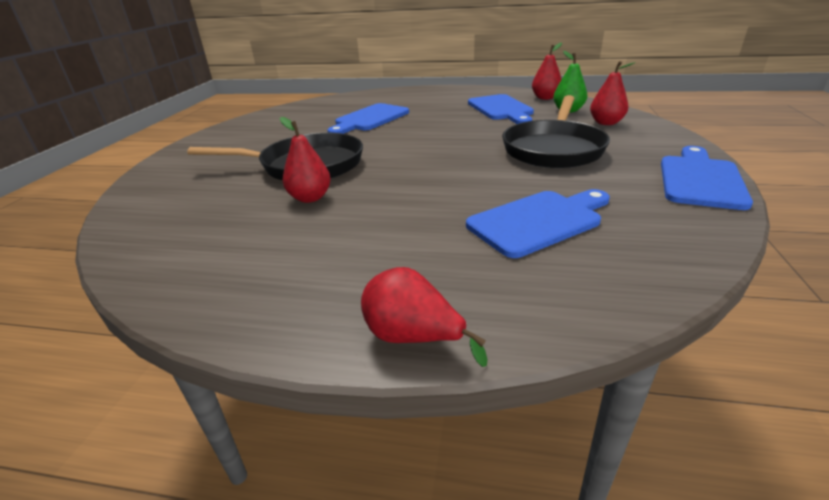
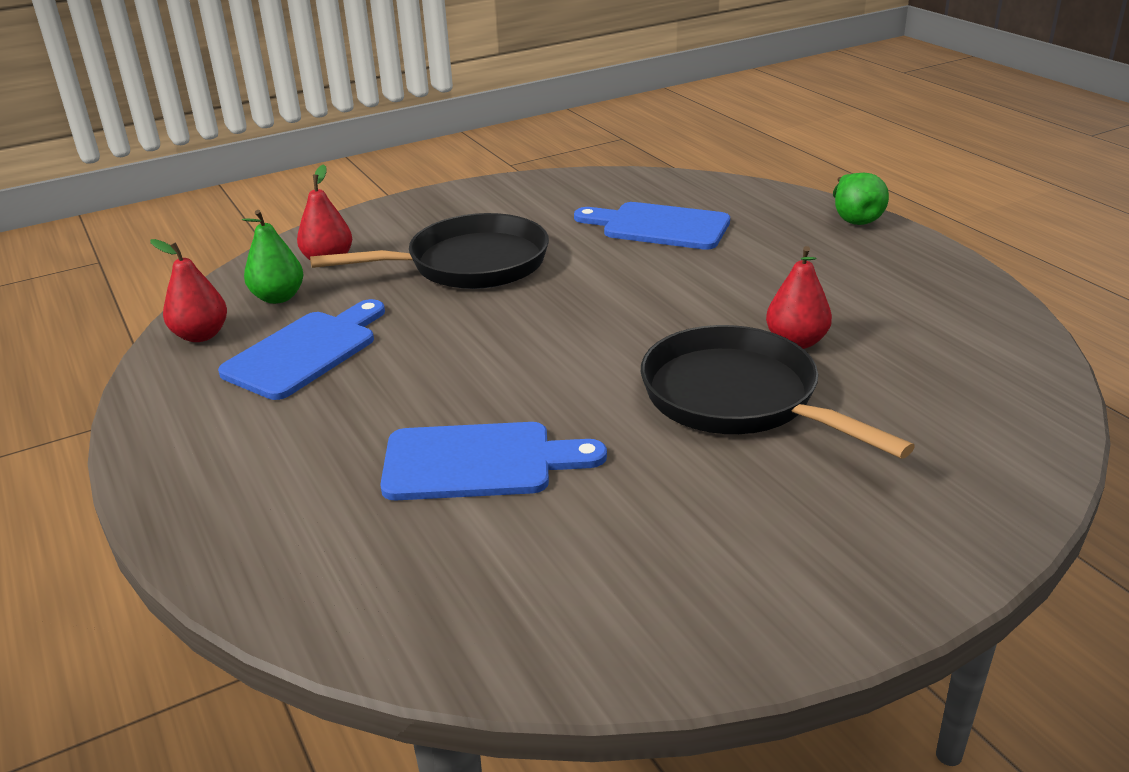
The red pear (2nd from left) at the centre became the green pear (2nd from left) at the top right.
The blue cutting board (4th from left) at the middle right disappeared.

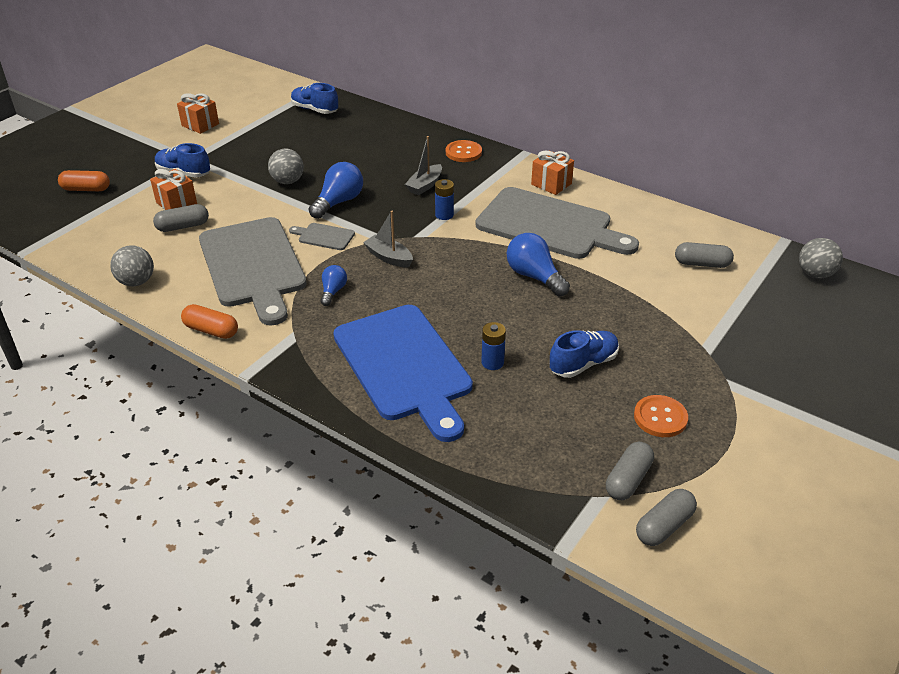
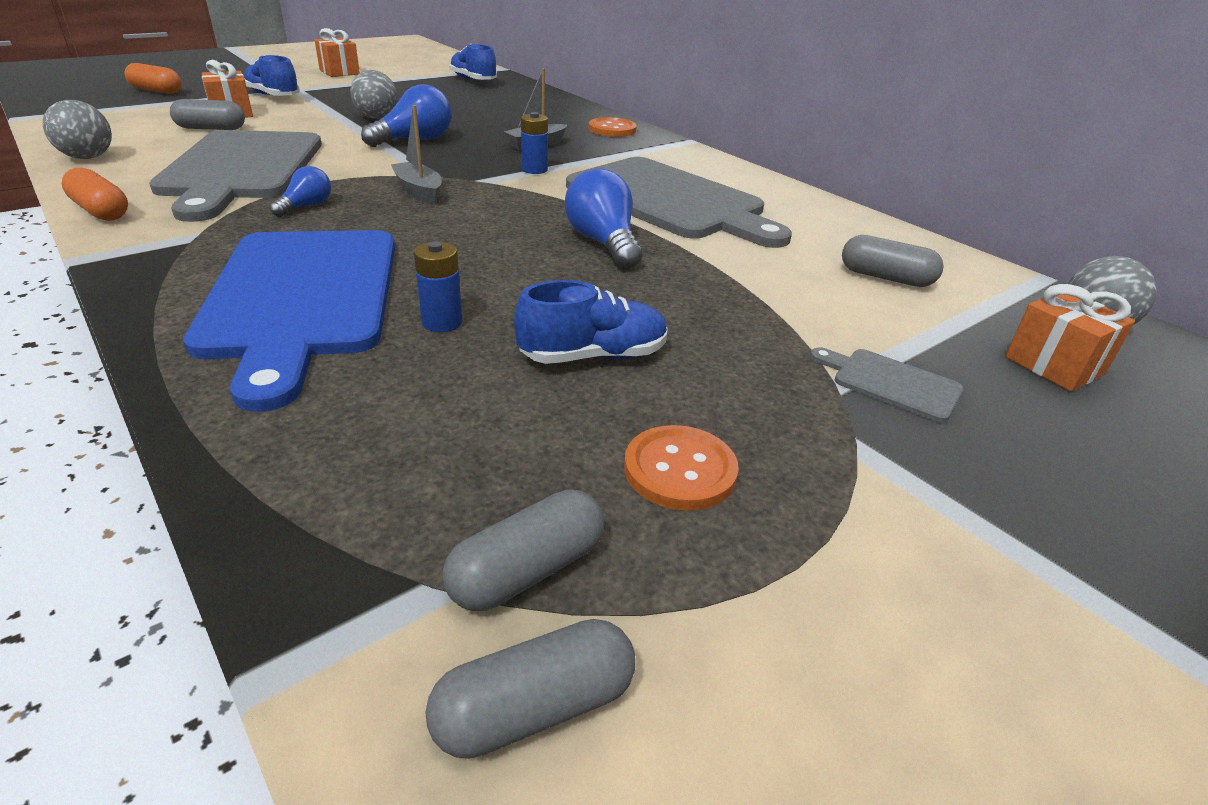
The grey cutting board (2nd from left in the first image) moved from the centre to the middle right.
The orange gift (3rd from left) moved from the top centre to the middle right.

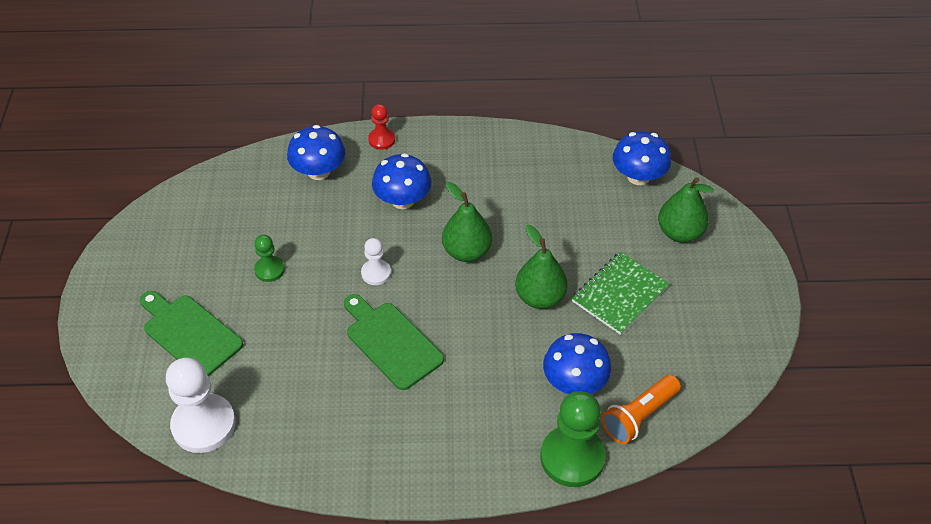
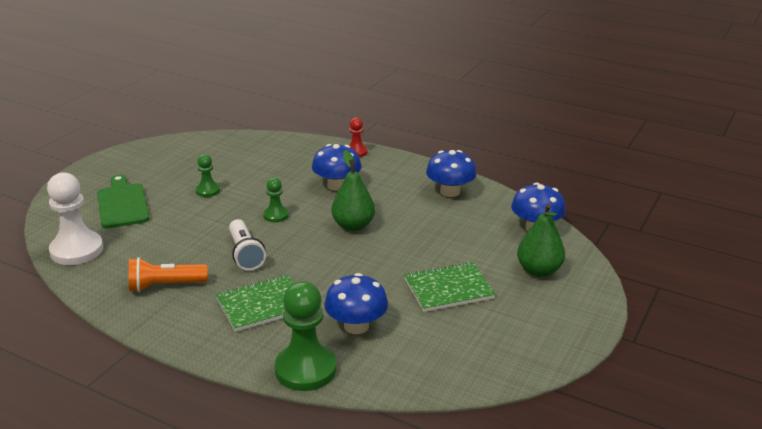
The blue mushroom (1st from left in the first image) moved from the top centre to the centre.
The green cutting board (2nd from left) at the centre was replaced by the white flashlight at the middle left.
The white pawn (2nd from left) at the centre became the green pawn (2nd from left) at the centre.
The green pear (2nd from left) at the centre disappeared.
The orange flashlight moved from the bottom right to the middle left.
The green notebook (1st from left) at the bottom centre appeared.

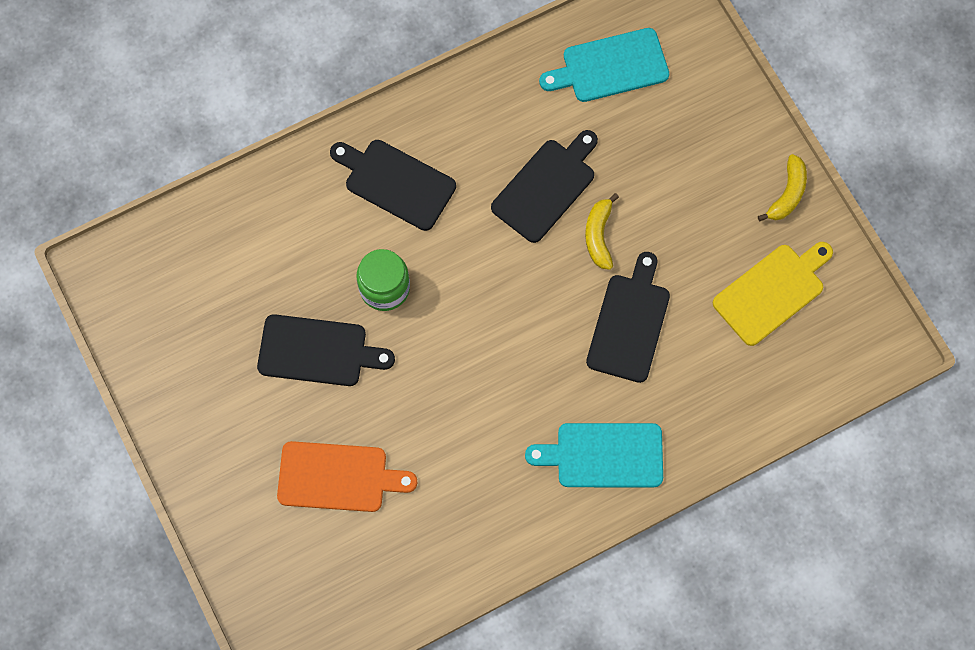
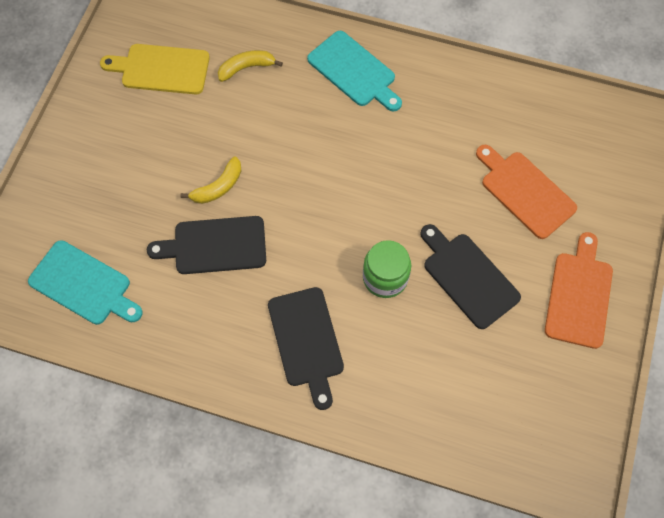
The black cutting board (4th from left) at the centre disappeared.
The yellow banana (2nd from left) moved from the top right to the top centre.
The orange cutting board (2nd from left) at the middle right appeared.

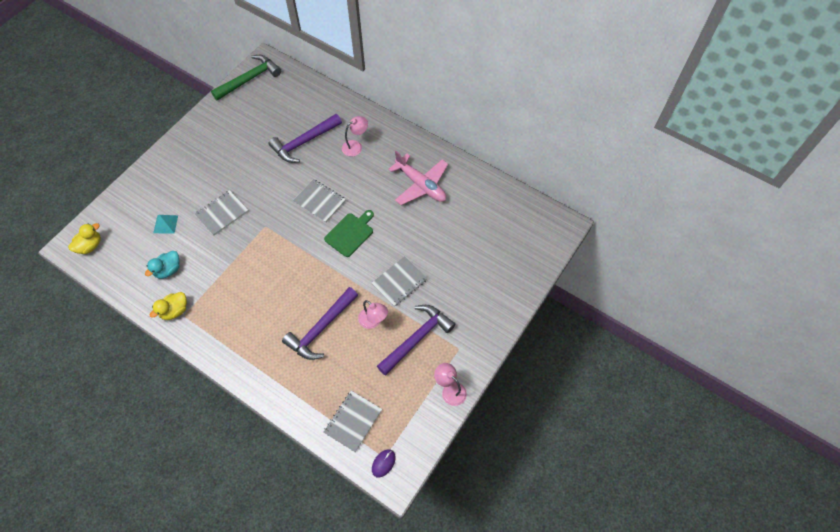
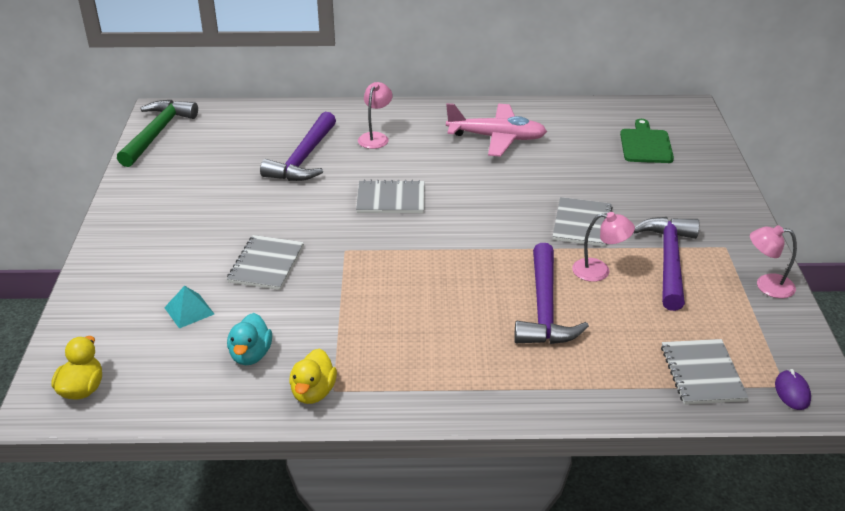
The green cutting board moved from the centre to the top right.

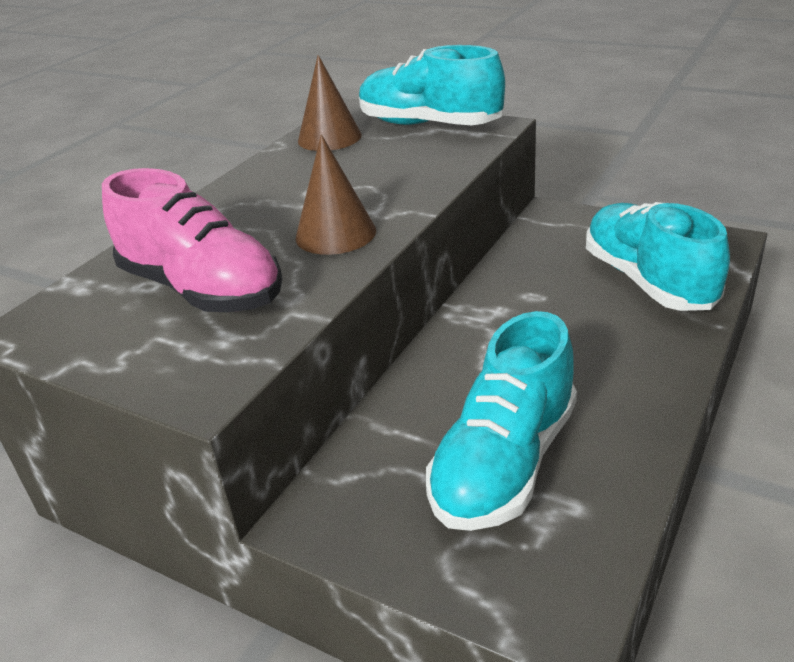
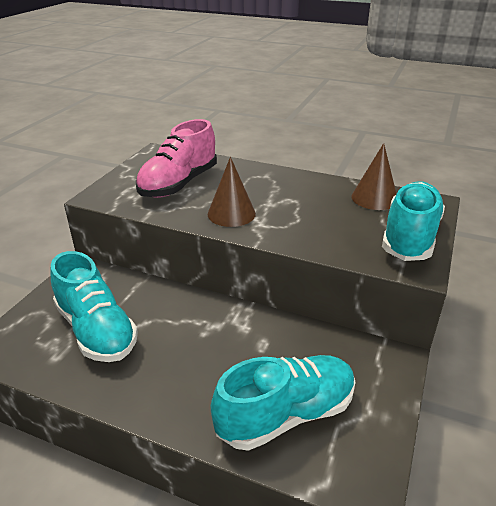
The turquoise shoe (2nd from left in the first image) at the centre turned 150 degrees counterclockwise.

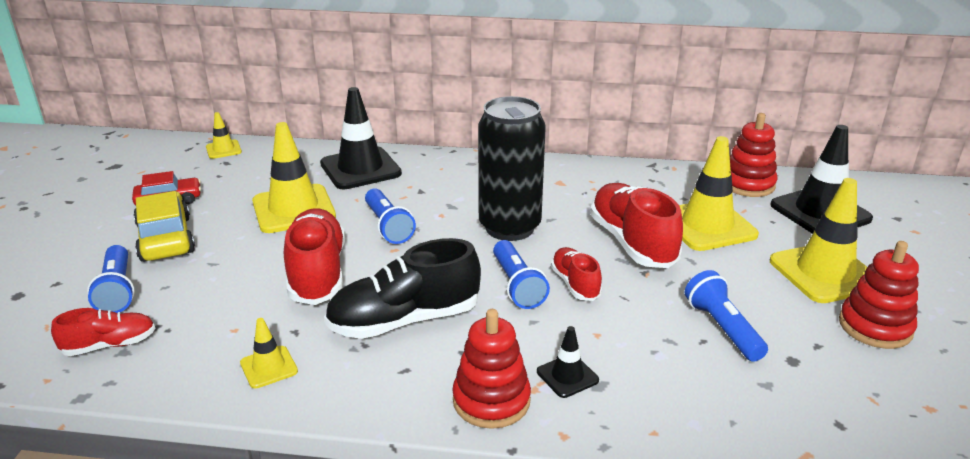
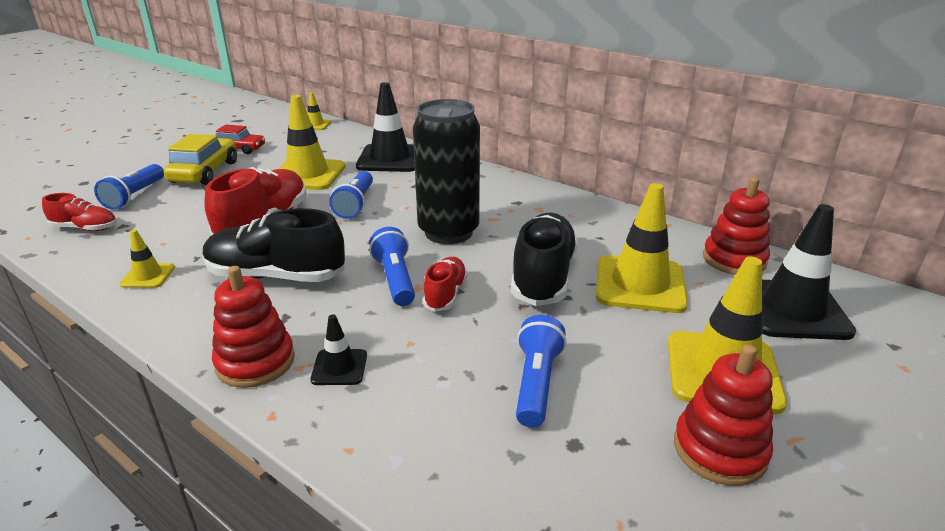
The blue flashlight (3rd from left) at the centre turned 150 degrees clockwise.
The red shoe (4th from left) at the centre became the black shoe (2nd from left) at the centre.

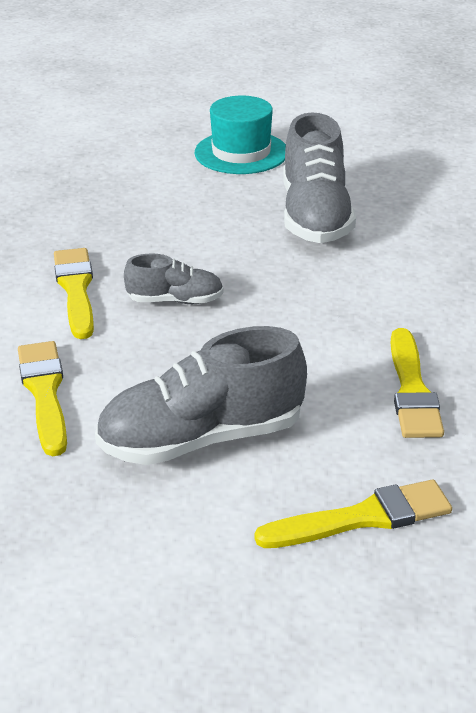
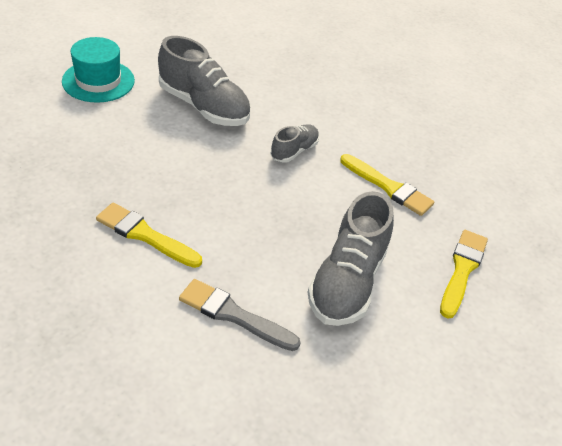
The yellow brush (1st from left) at the middle left became the grey brush at the bottom centre.
The grey shoe (1st from left in the first image) moved from the centre to the top centre.

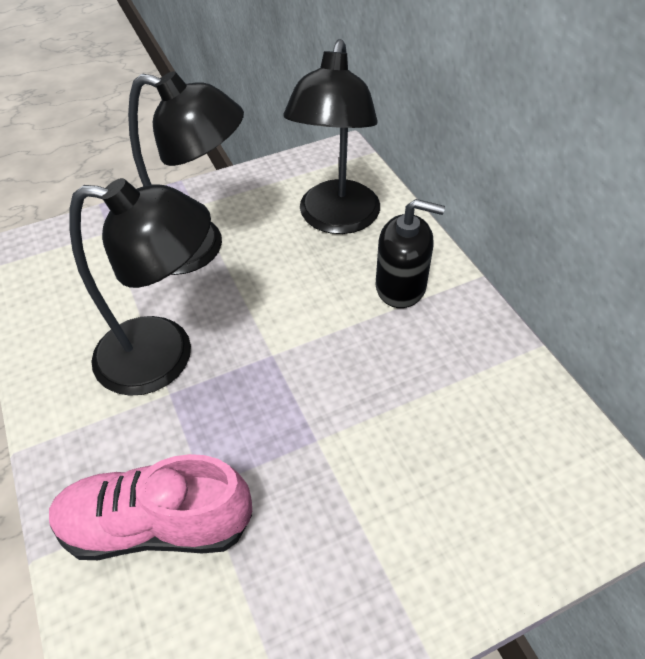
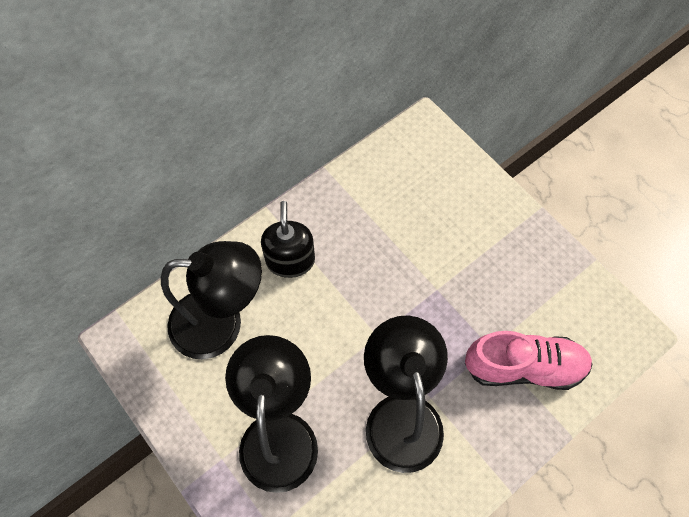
The pink shoe at the bottom left turned 75 degrees counterclockwise.

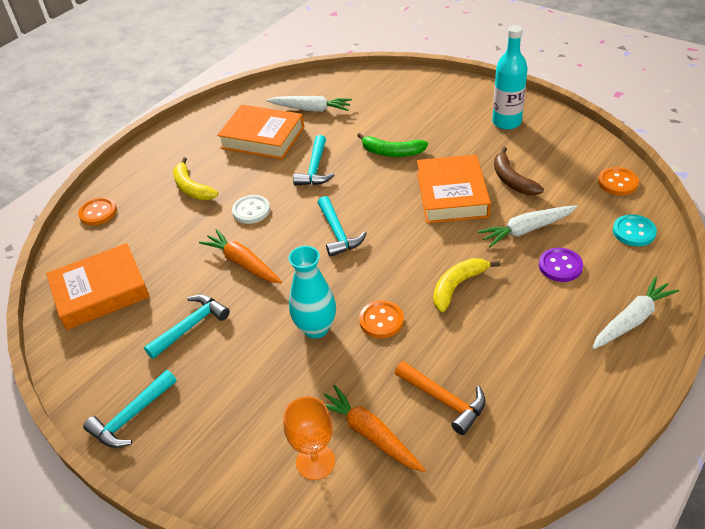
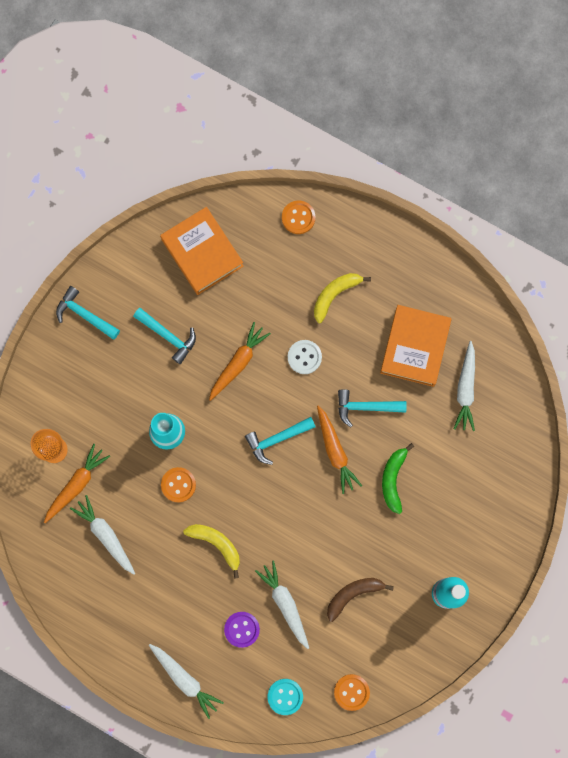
The orange hammer at the bottom centre was replaced by the white carrot (1st from left) at the bottom left.
The orange book (3rd from left) at the centre disappeared.
The orange carrot (3rd from left) at the centre appeared.

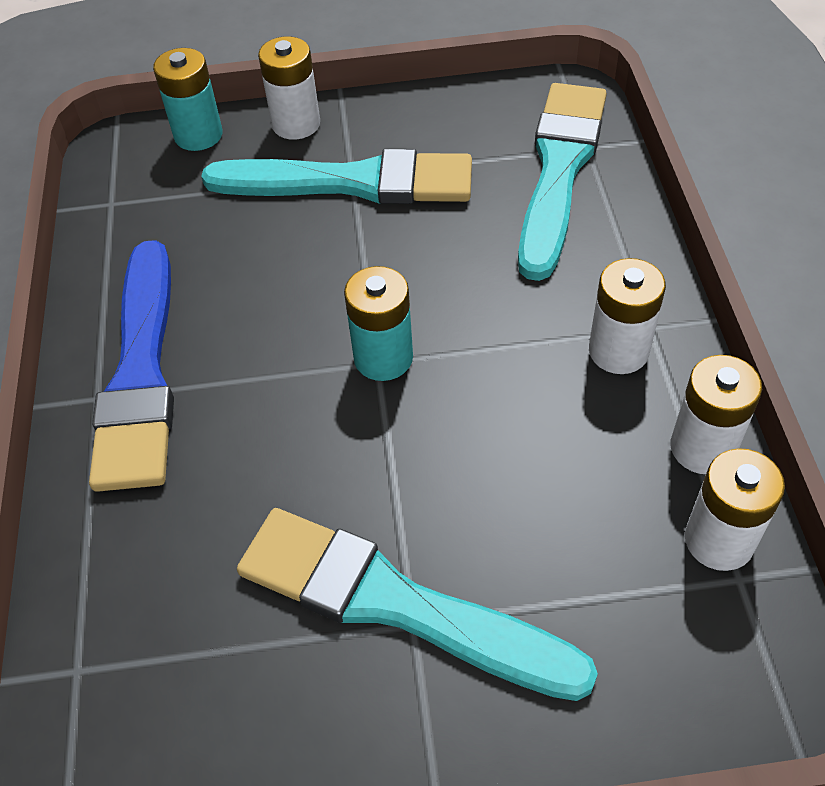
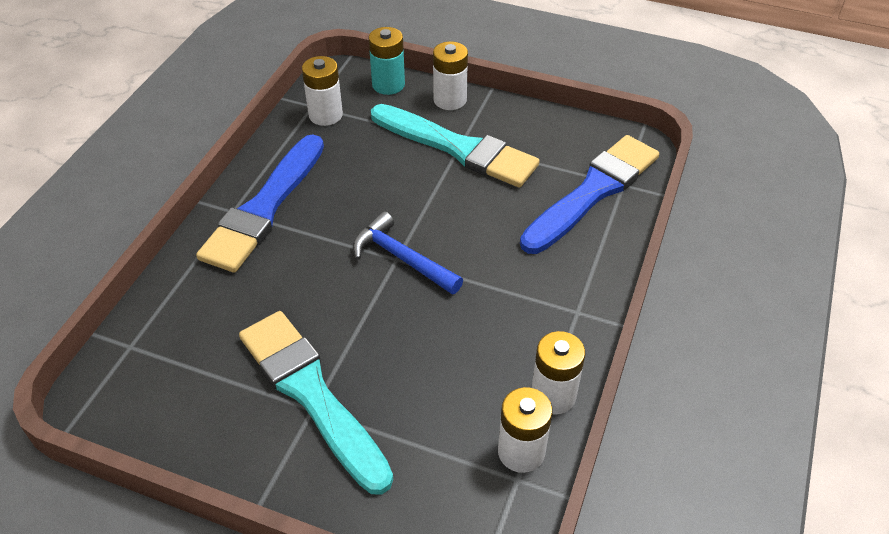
The turquoise battery (2nd from left) at the centre was replaced by the blue hammer at the centre.
The turquoise brush (3rd from left) at the top right became the blue brush (2nd from left) at the centre.
The white battery (2nd from left in the first image) moved from the middle right to the top centre.

